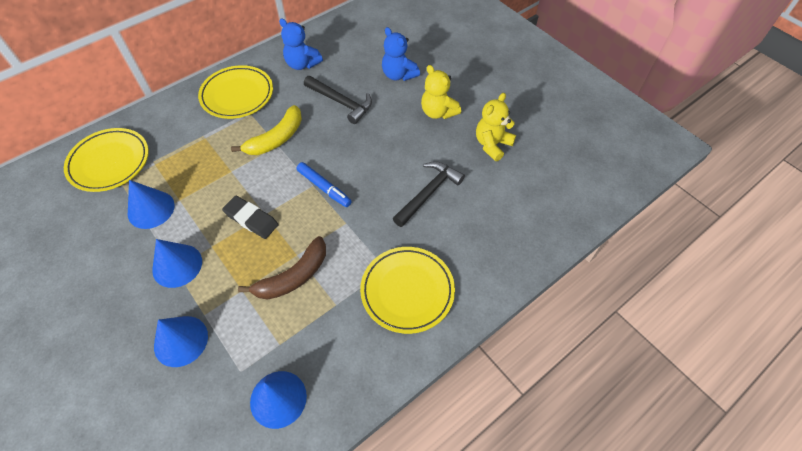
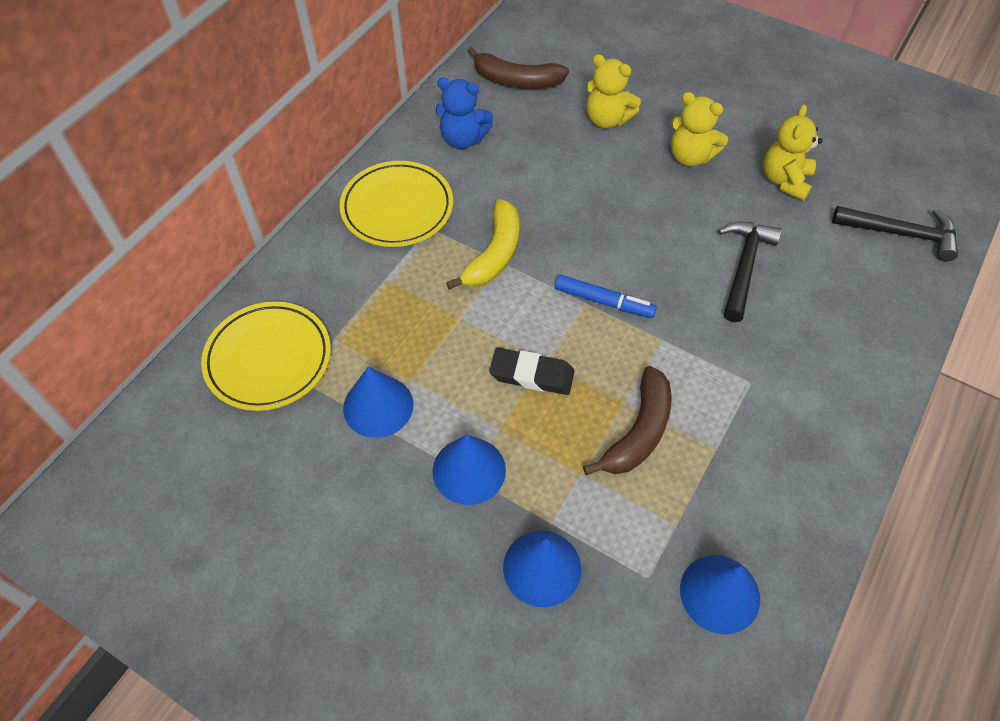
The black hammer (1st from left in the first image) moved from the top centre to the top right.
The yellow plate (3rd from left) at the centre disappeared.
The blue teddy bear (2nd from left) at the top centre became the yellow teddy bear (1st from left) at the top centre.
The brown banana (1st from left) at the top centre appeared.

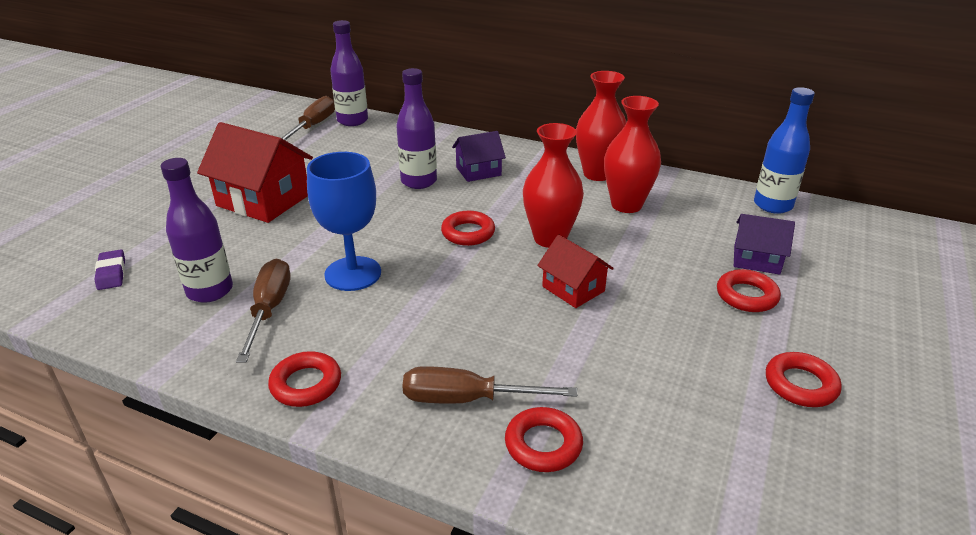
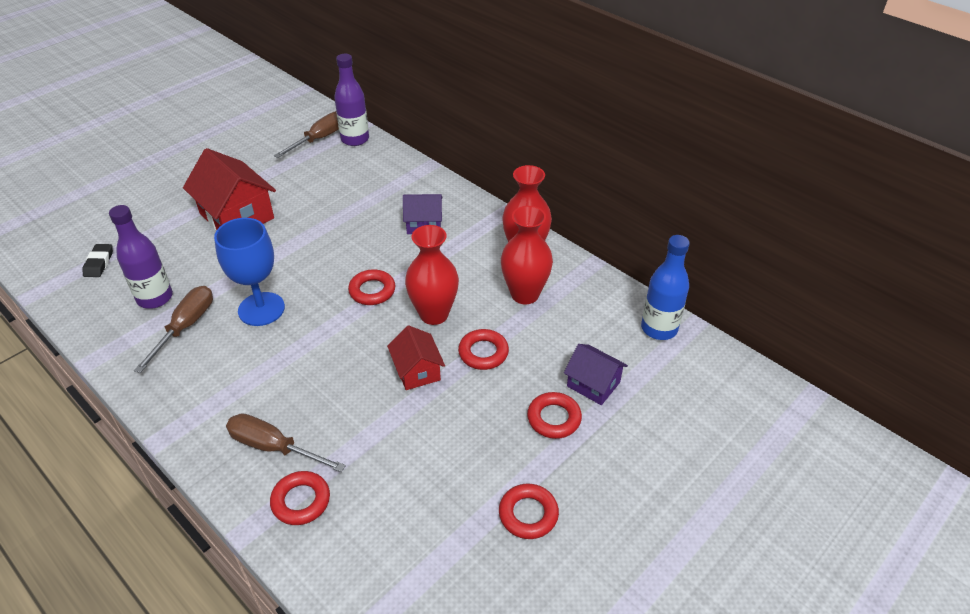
The purple eraser at the middle left became the black eraser at the middle left.
The red ring (1st from left in the first image) moved from the bottom left to the centre.
The purple bottle (3rd from left) at the top centre disappeared.

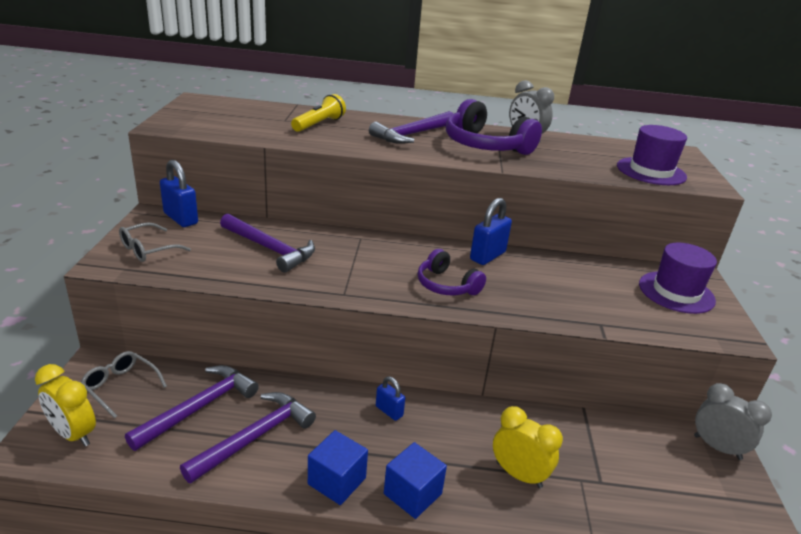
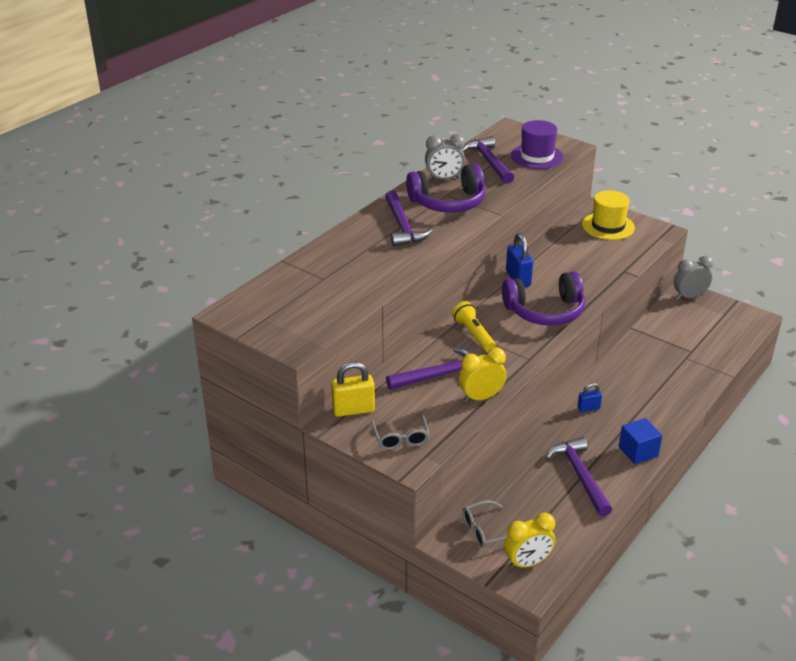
The purple hammer (1st from left in the first image) moved from the bottom left to the top centre.
The blue padlock (1st from left) at the middle left became the yellow padlock at the centre.
The yellow flashlight moved from the top centre to the centre.
The blue cube (2nd from left) at the bottom centre disappeared.
The purple headphones (1st from left in the first image) at the centre changed to 1.63 times the size.
The yellow clock (2nd from left in the first image) moved from the bottom centre to the centre.
The purple hat (2nd from left) at the middle right became the yellow hat at the top right.

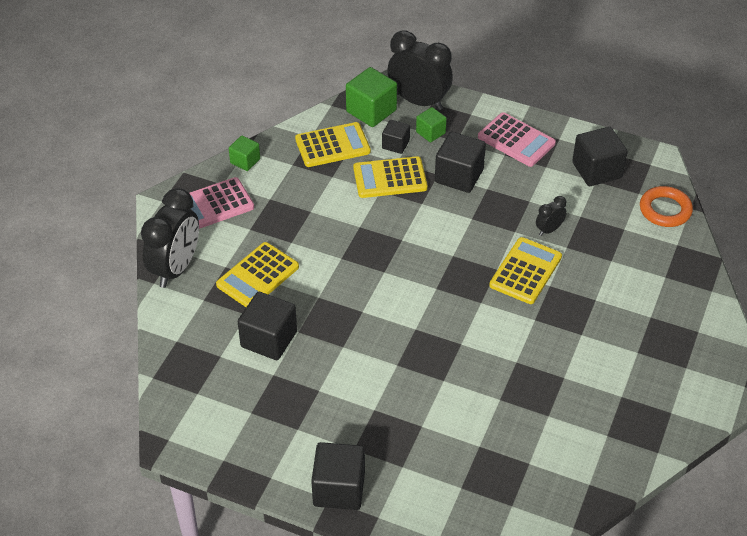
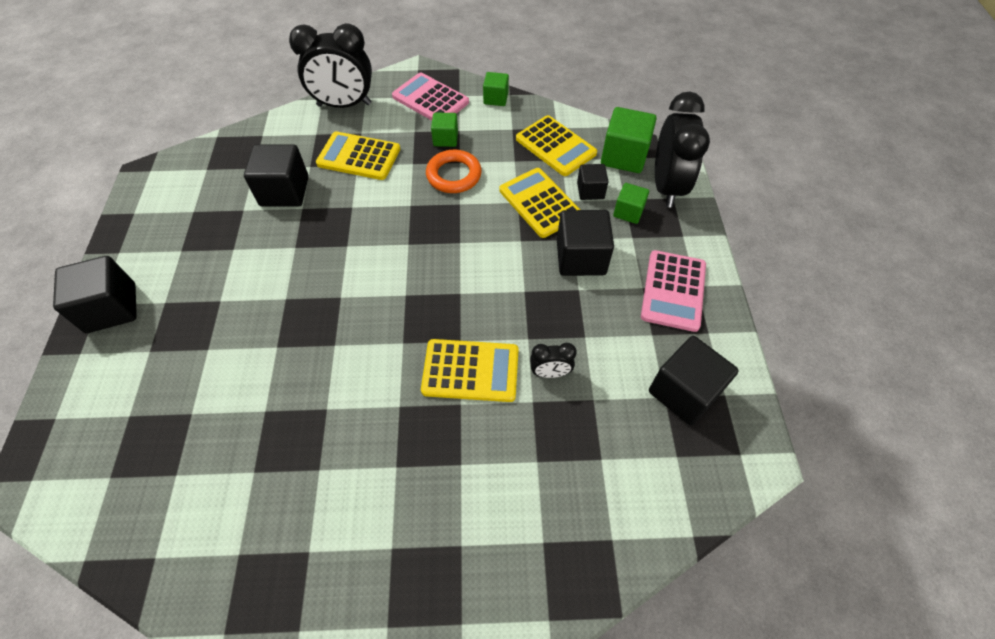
The black clock (3rd from left in the first image) at the middle right turned 150 degrees clockwise.
The orange ring moved from the middle right to the top centre.
The green cube (1st from left) at the top centre appeared.

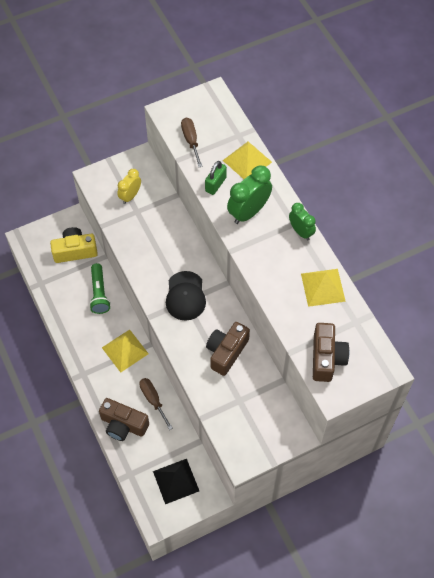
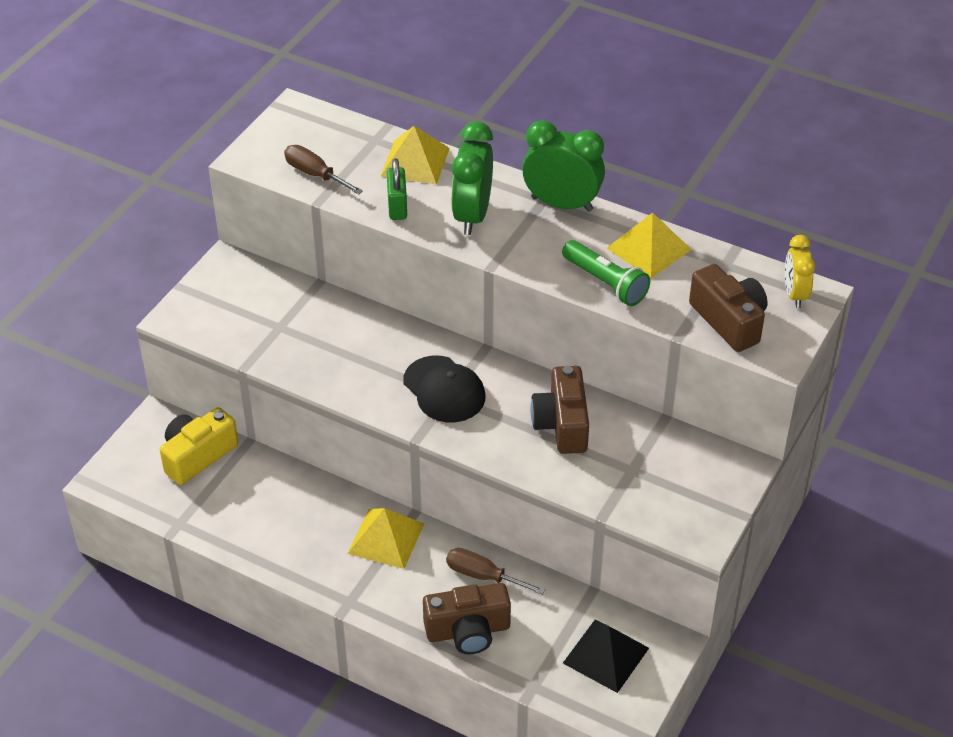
The green flashlight moved from the middle left to the centre.
The yellow clock moved from the top left to the middle right.
The green clock (2nd from left) at the middle right changed to 1.60 times the size.

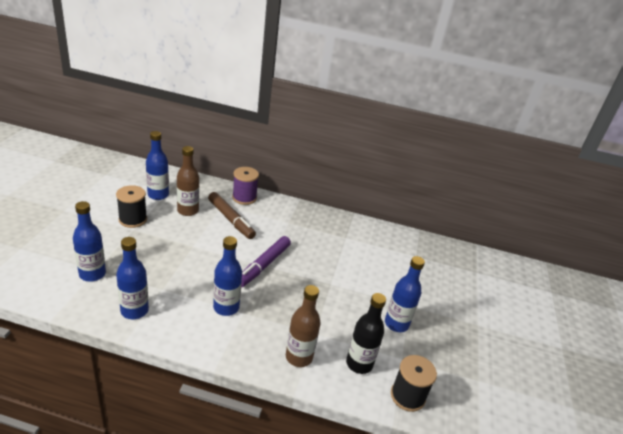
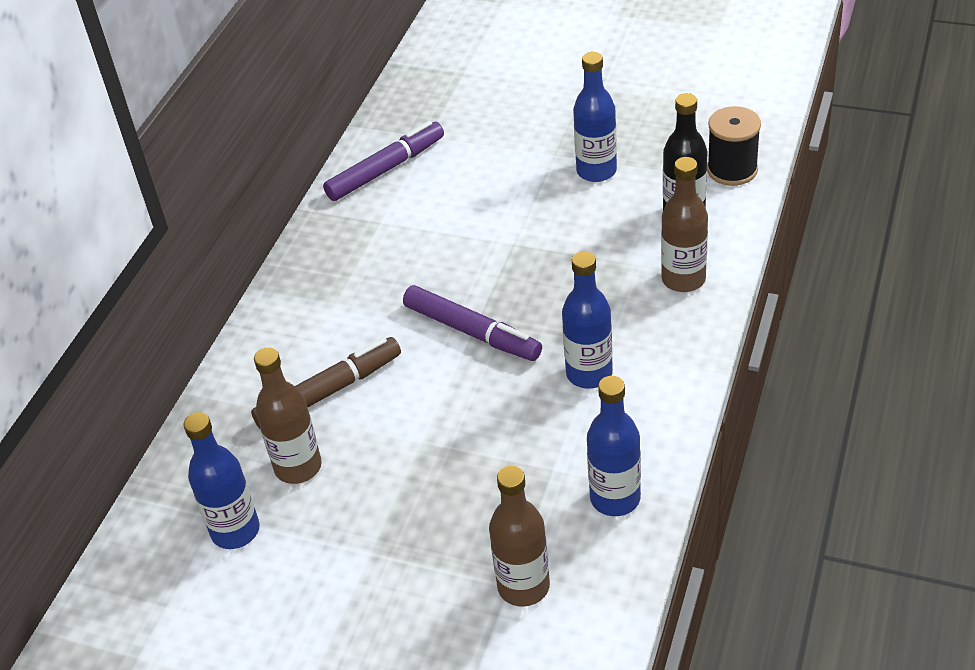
The blue bottle (1st from left) at the middle left became the brown bottle (2nd from left) at the bottom centre.
The black spool (1st from left) at the middle left disappeared.
The purple spool at the centre disappeared.
The purple marker (1st from left) at the top centre appeared.

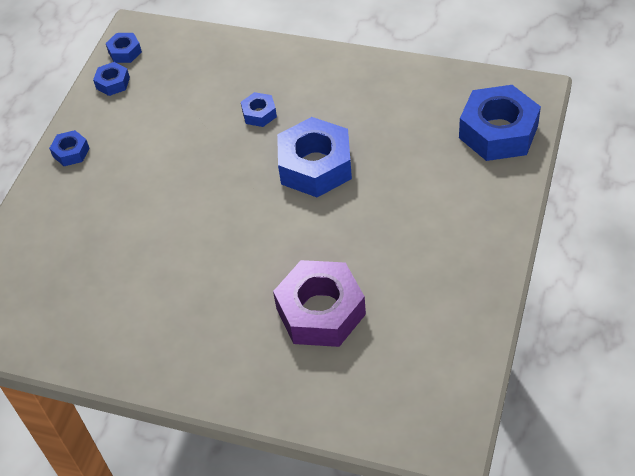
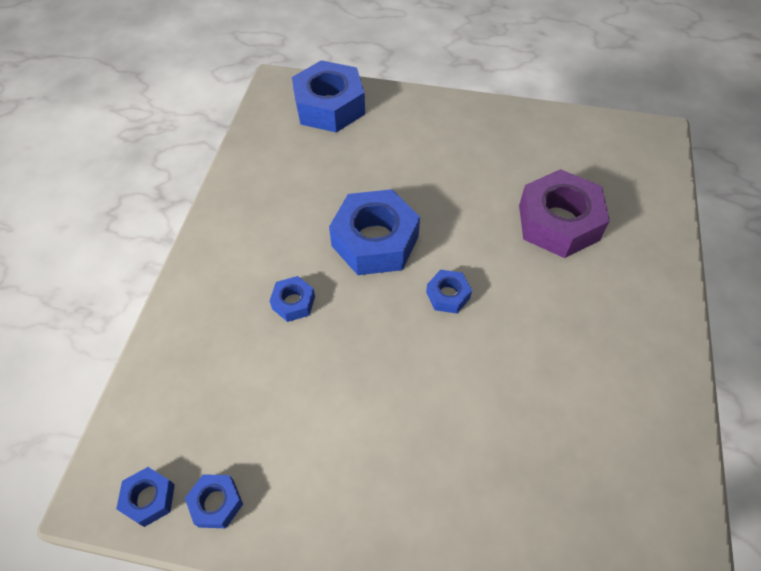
The blue nut (1st from left in the first image) moved from the top left to the centre.

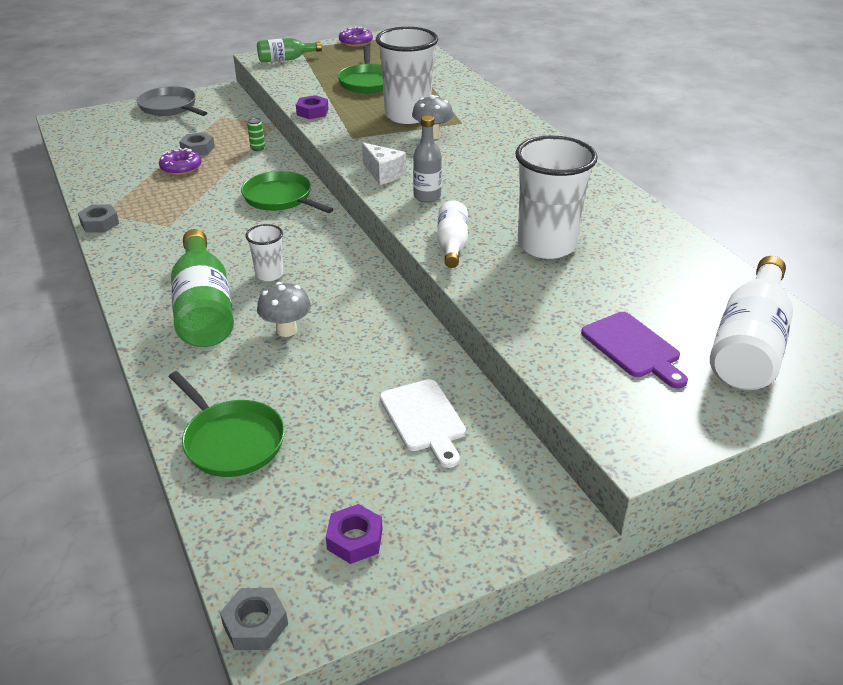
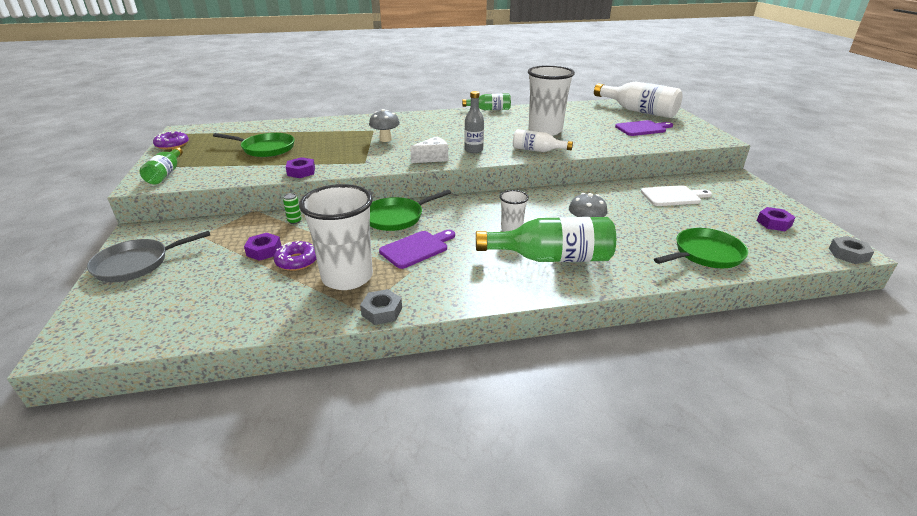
The grey nut (2nd from left) at the top left became the purple nut (1st from left) at the middle left.
The white cup (2nd from left in the first image) moved from the top centre to the centre.
The purple cutting board (1st from left) at the centre appeared.
The green bottle (2nd from left) at the top centre appeared.

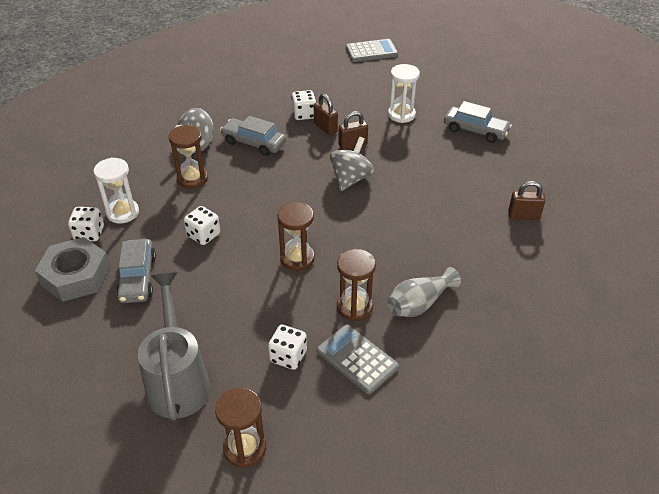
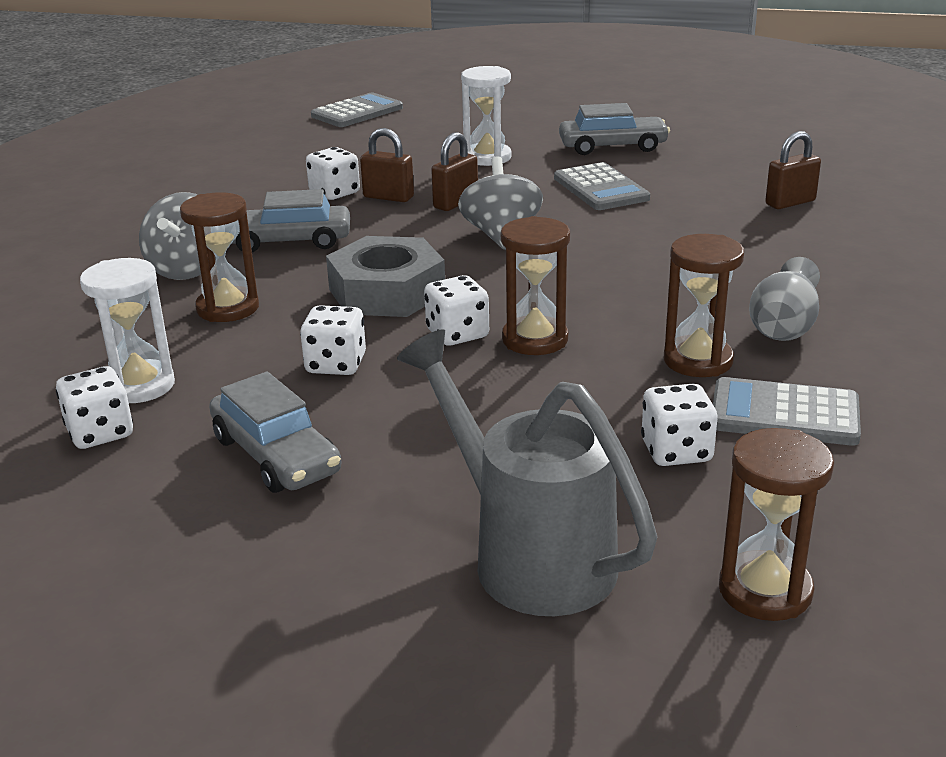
The grey nut moved from the middle left to the centre.
The white dice (4th from left) at the centre appeared.
The grey calculator (2nd from left) at the top centre appeared.

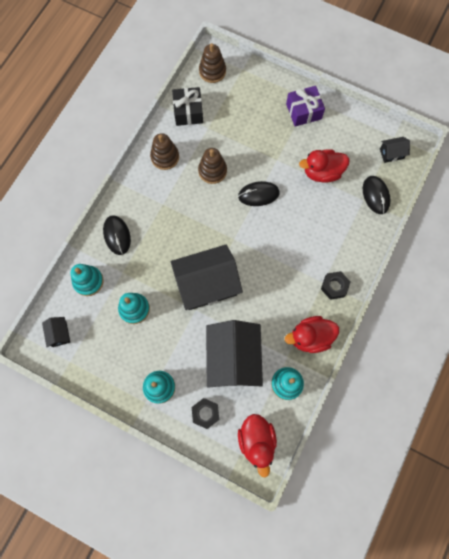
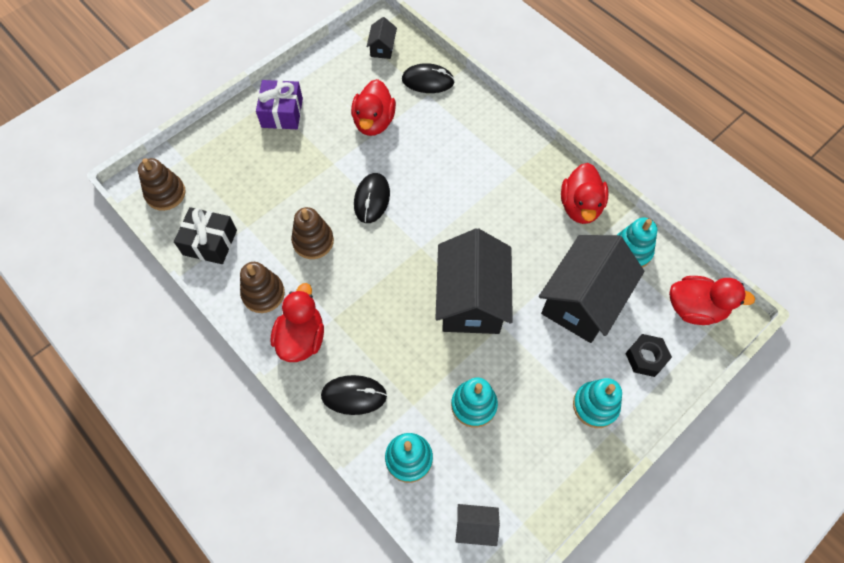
The black house (3rd from left in the first image) at the centre turned 75 degrees counterclockwise.
The black nut (2nd from left) at the middle right disappeared.
The red duck (1st from left) at the centre appeared.

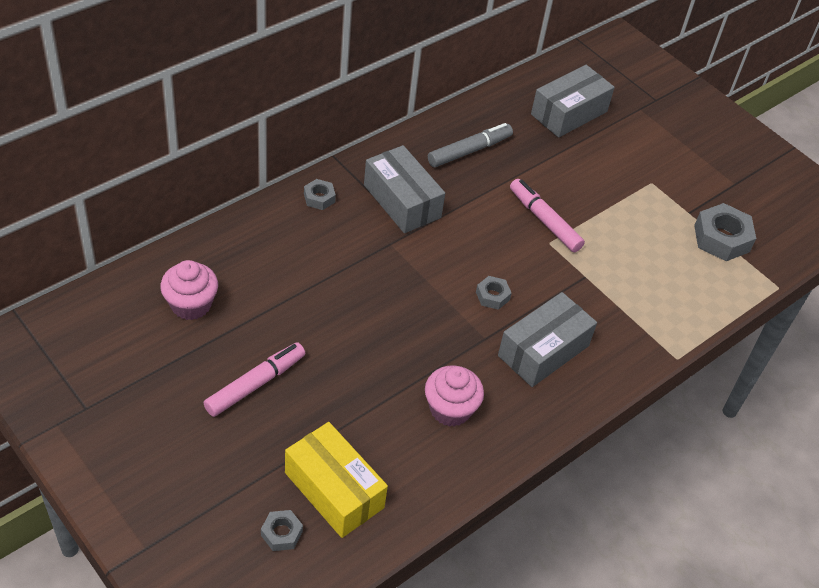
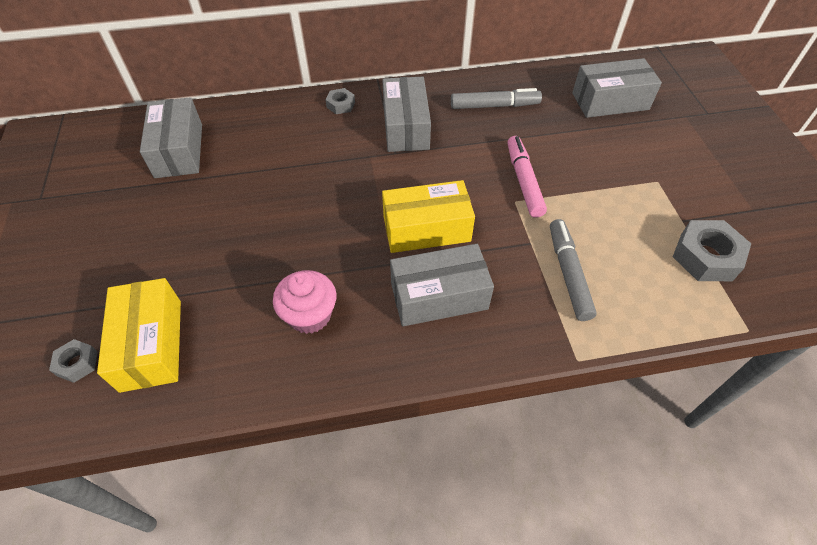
The pink cupcake (1st from left) at the middle left was replaced by the grey box (1st from left) at the top left.
The pink marker (1st from left) at the middle left disappeared.
The grey nut (3rd from left) at the centre was replaced by the yellow box (2nd from left) at the centre.
The grey marker (2nd from left) at the middle right appeared.

